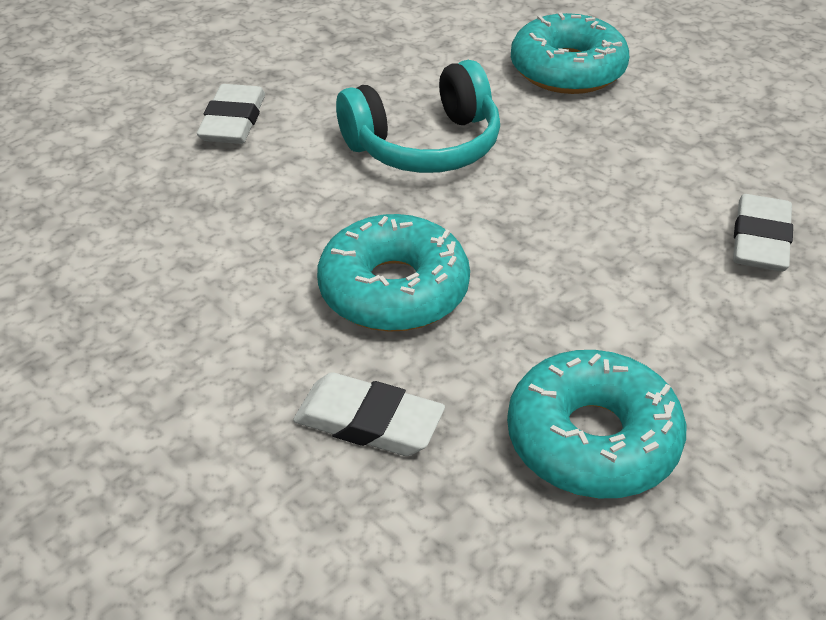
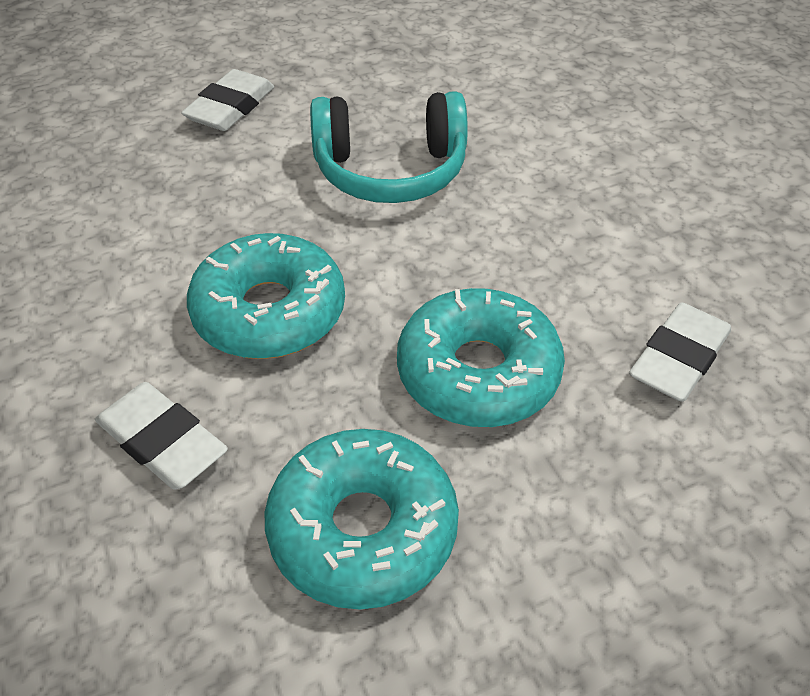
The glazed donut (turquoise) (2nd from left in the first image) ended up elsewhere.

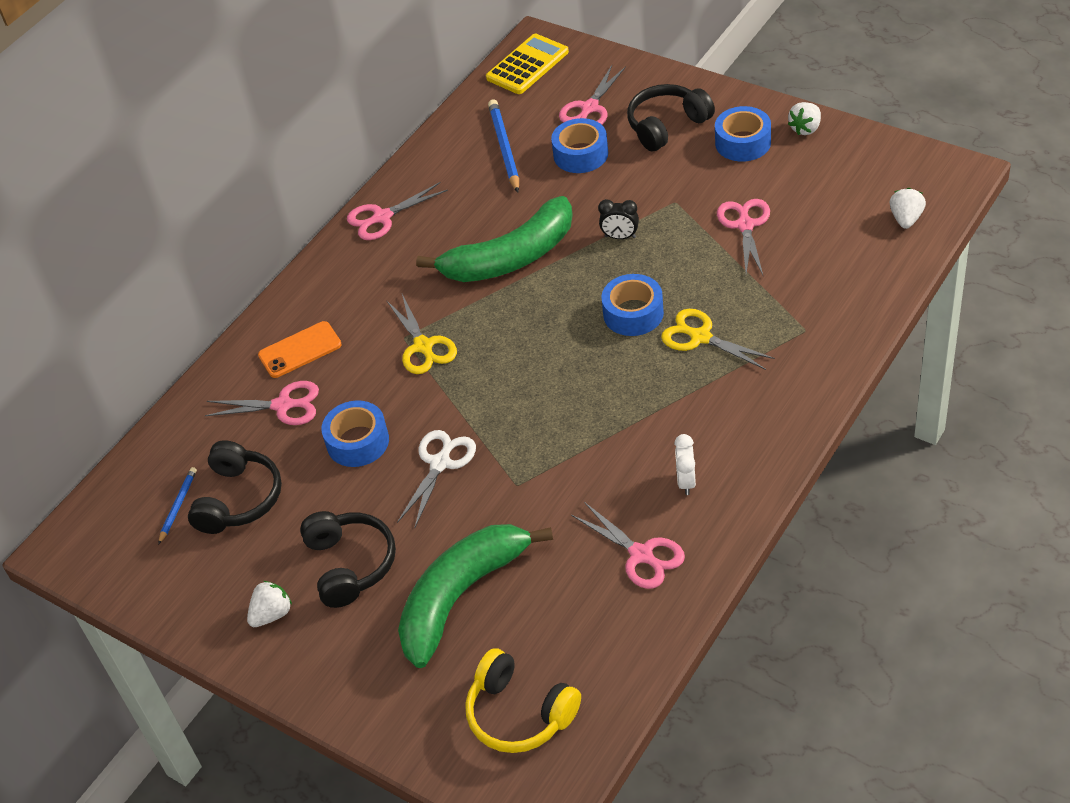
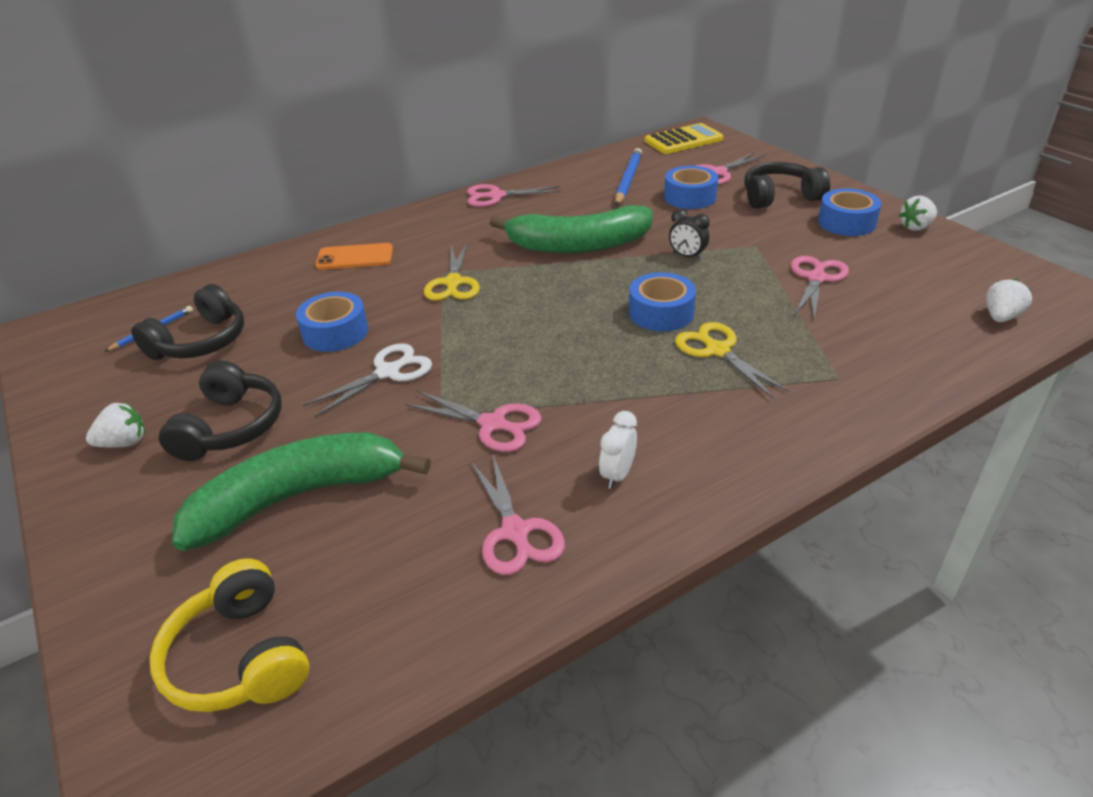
The scissors (rosy) (1st from left) ended up elsewhere.

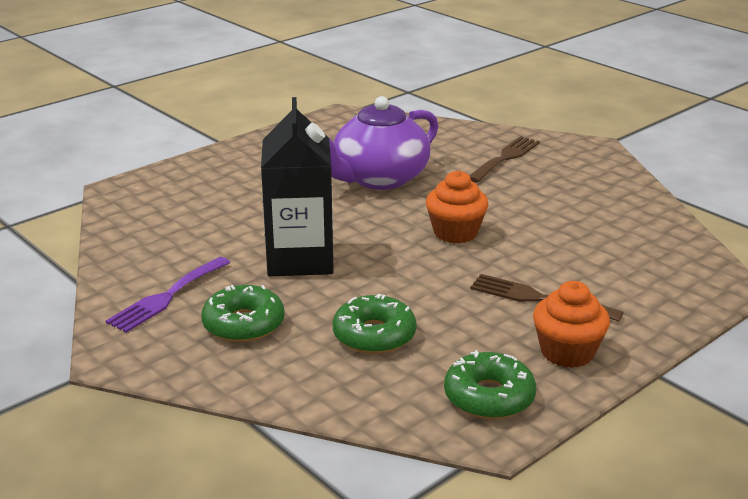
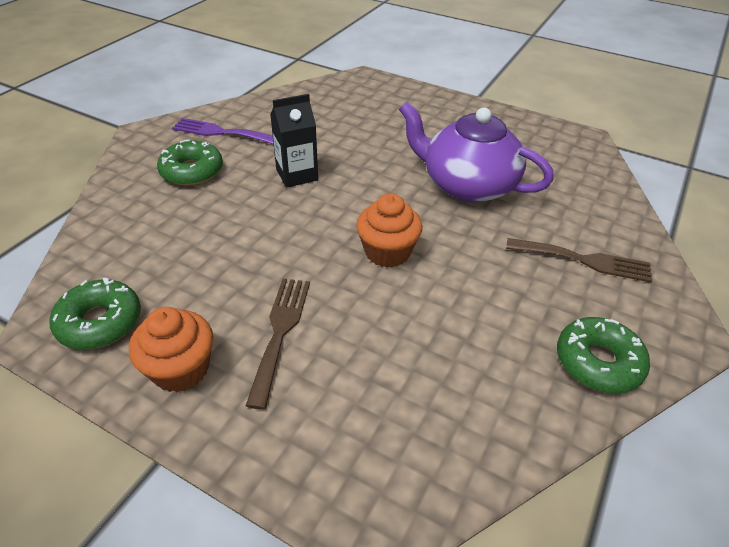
The size of the juice carton (black) changed by a factor of 0.62.
The glazed donut (leaf-green) (2nd from left in the first image) ended up elsewhere.

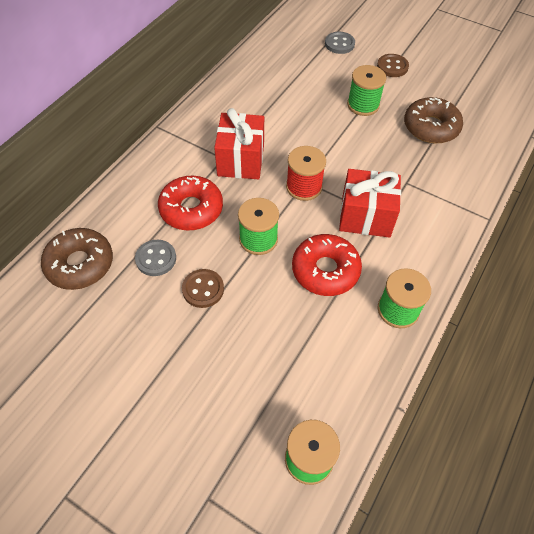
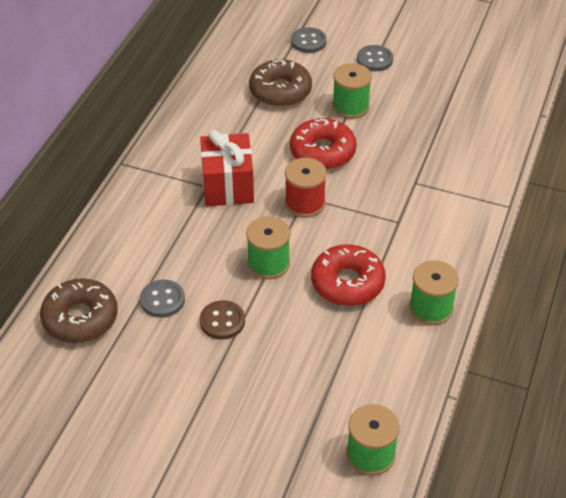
The glazed donut (red) (1st from left) ended up elsewhere.
The second view lost the wrapped gift (red) (2nd from left).
What was the sewing button (brown) (2nd from left) turned into the sewing button (ash-grey) (3rd from left).
The glazed donut (brown) (2nd from left) ended up elsewhere.

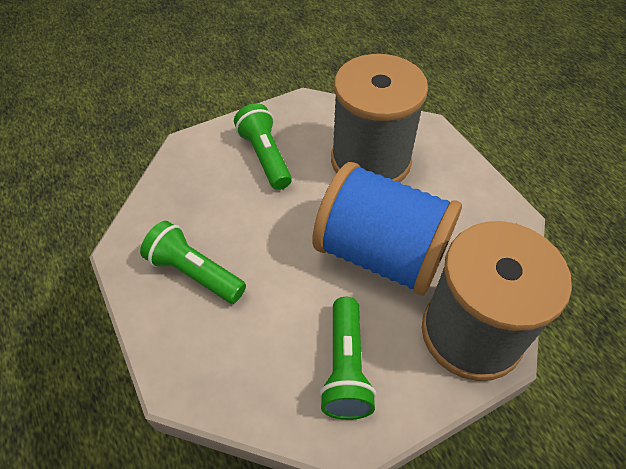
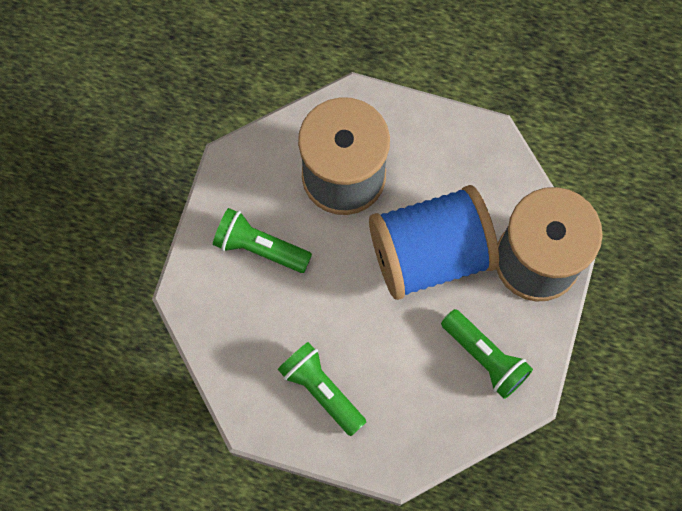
The torch (leaf-green) (1st from left in the first image) ended up facing another way, 60 degrees clockwise from before.

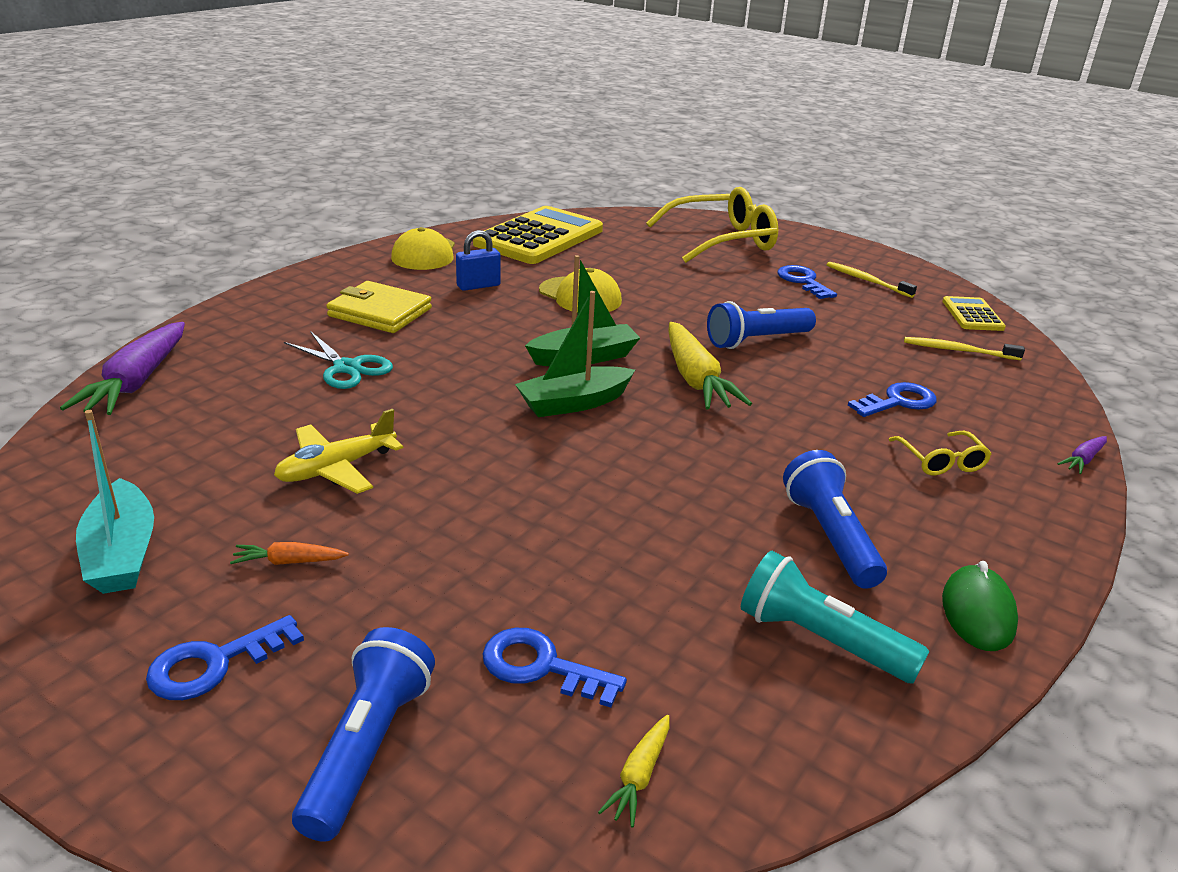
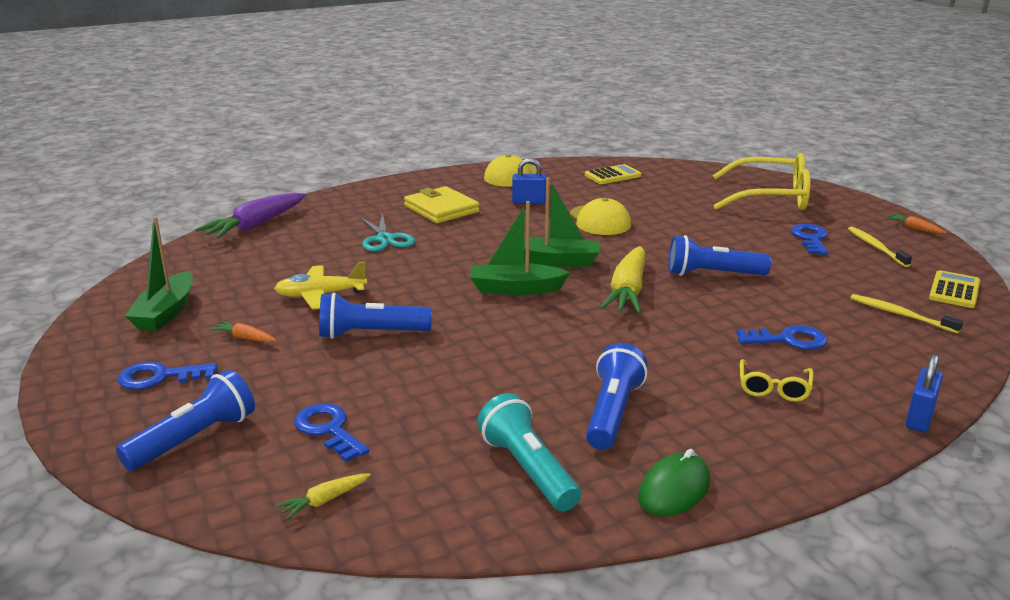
What was the toy boat (turquoise) turned into the toy boat (leaf-green) (1st from left).
The size of the pocket calculator (golden) (1st from left) changed by a factor of 0.49.
Where the toy carrot (royal purple) (2nd from left) stood, the small lock (cobalt) (2nd from left) came to stand.
The second view gained the torch (cobalt) (2nd from left).
The second view gained the toy carrot (orange) (2nd from left).

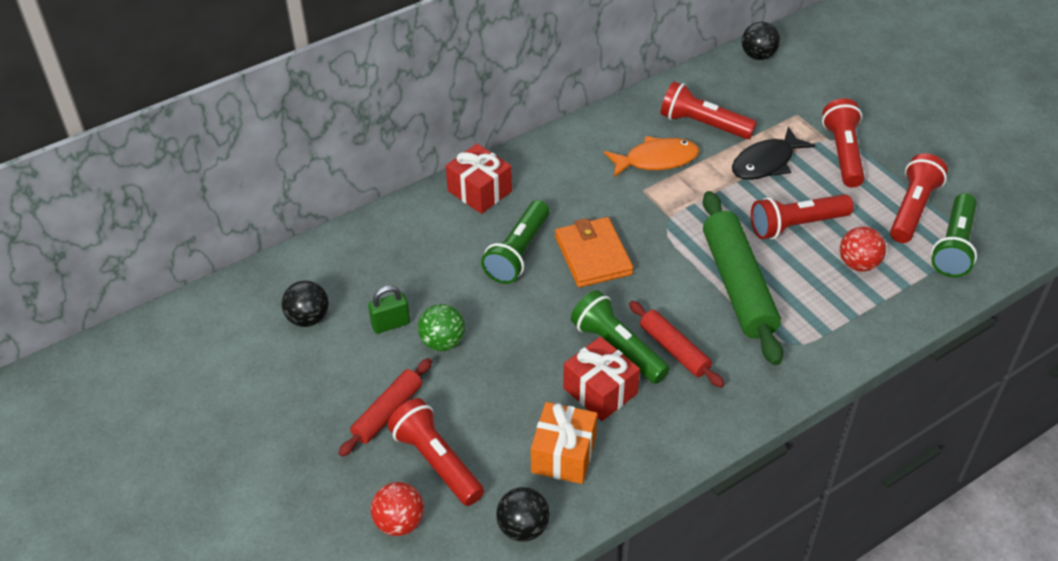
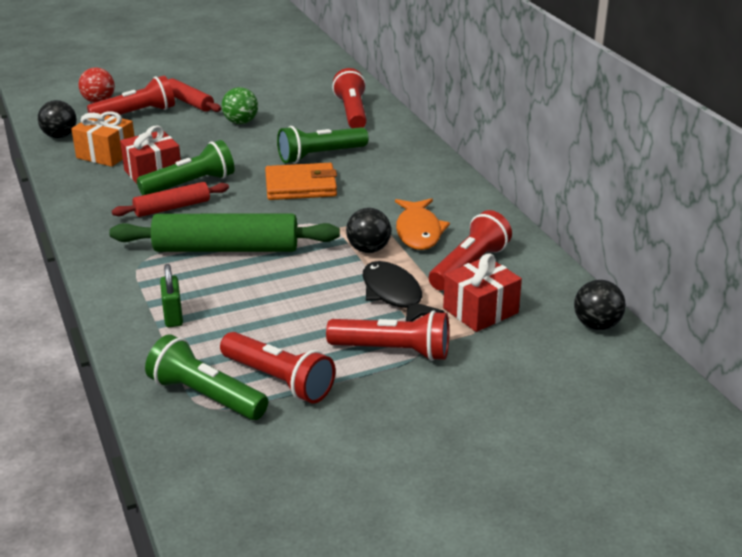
The play ball (black) (1st from left in the first image) ended up elsewhere.
The small lock (leaf-green) ended up elsewhere.
The wrapped gift (red) (1st from left in the first image) ended up elsewhere.
The torch (leaf-green) (1st from left in the first image) ended up facing another way, 60 degrees counterclockwise from before.
The torch (red) (3rd from left) ended up elsewhere.
The second view lost the play ball (red) (2nd from left).

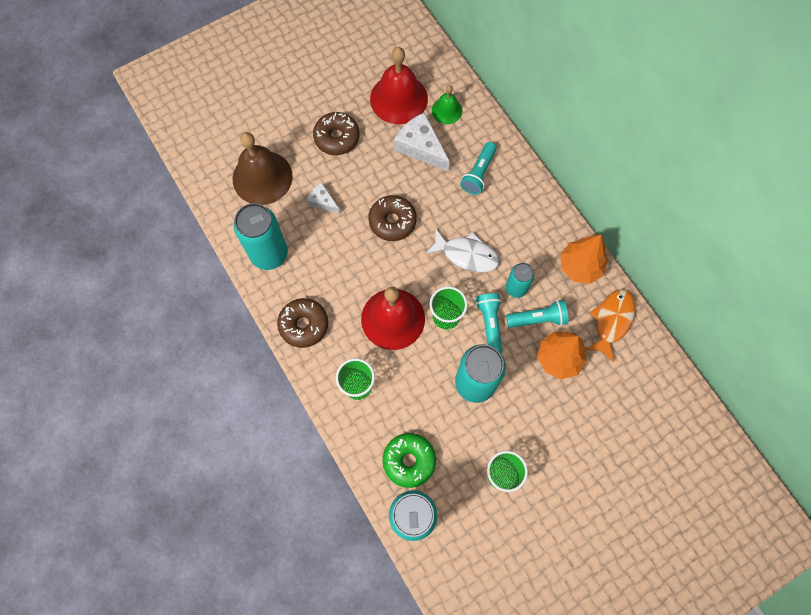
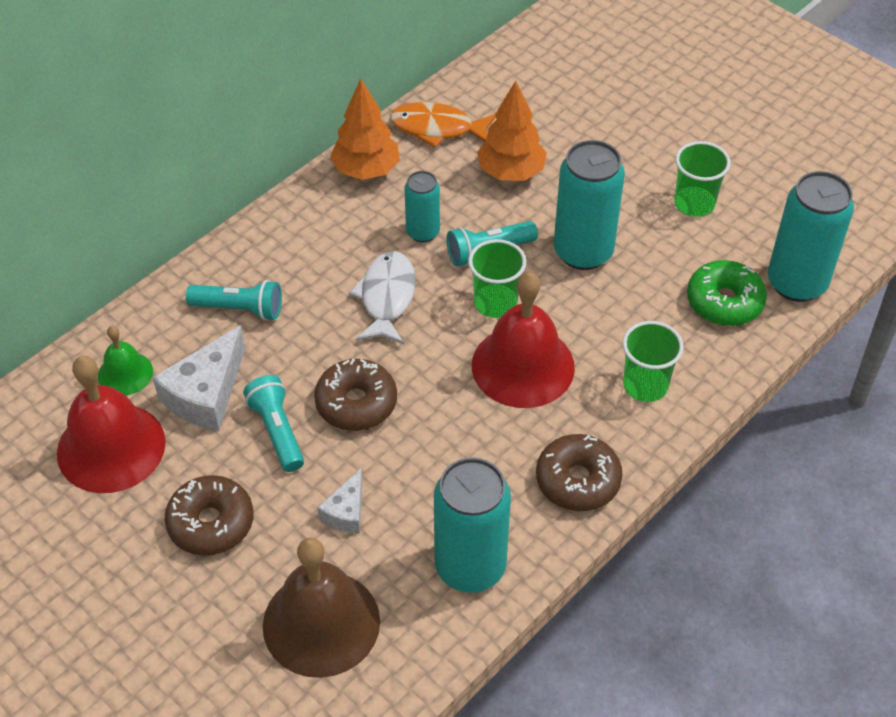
The torch (turquoise) (3rd from left in the first image) ended up elsewhere.

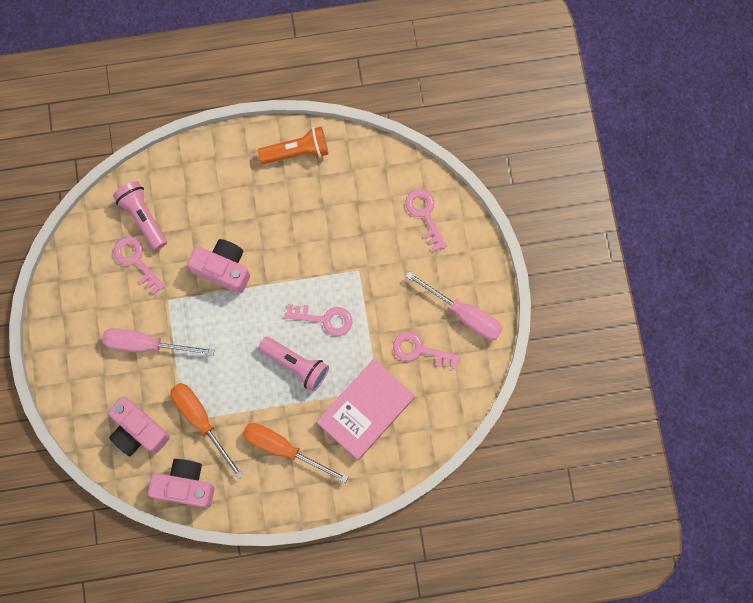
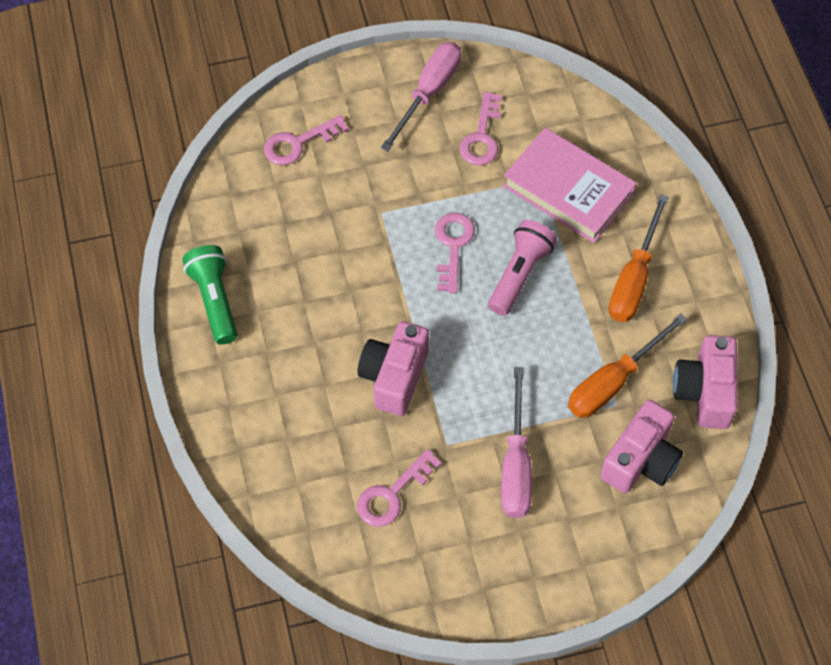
The second view lost the torch (rosy) (1st from left).
What was the torch (orange) turned into the torch (leaf-green).

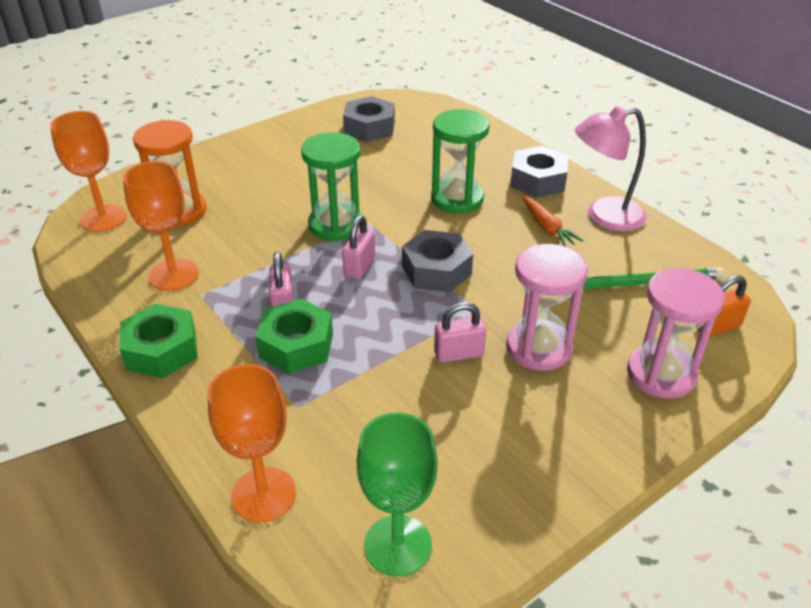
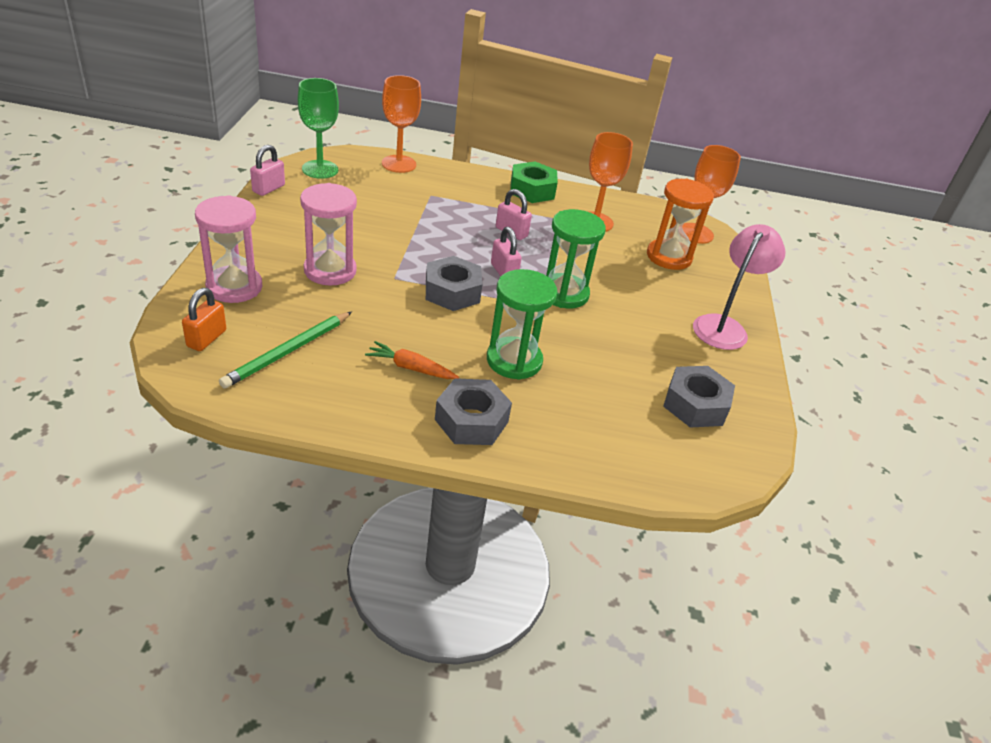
The second view lost the nut (leaf-green) (2nd from left).
The small lock (rosy) (3rd from left in the first image) ended up elsewhere.
The desk lamp (rosy) ended up elsewhere.

